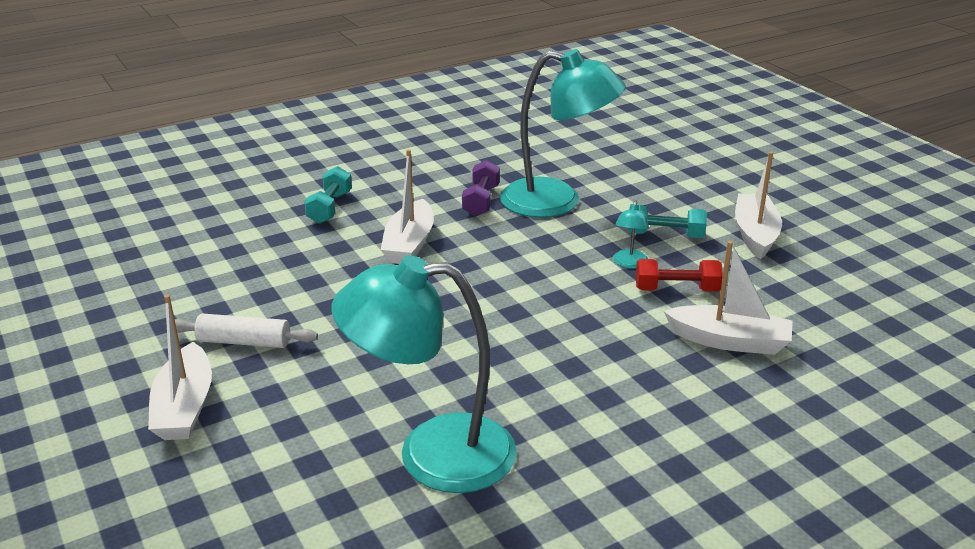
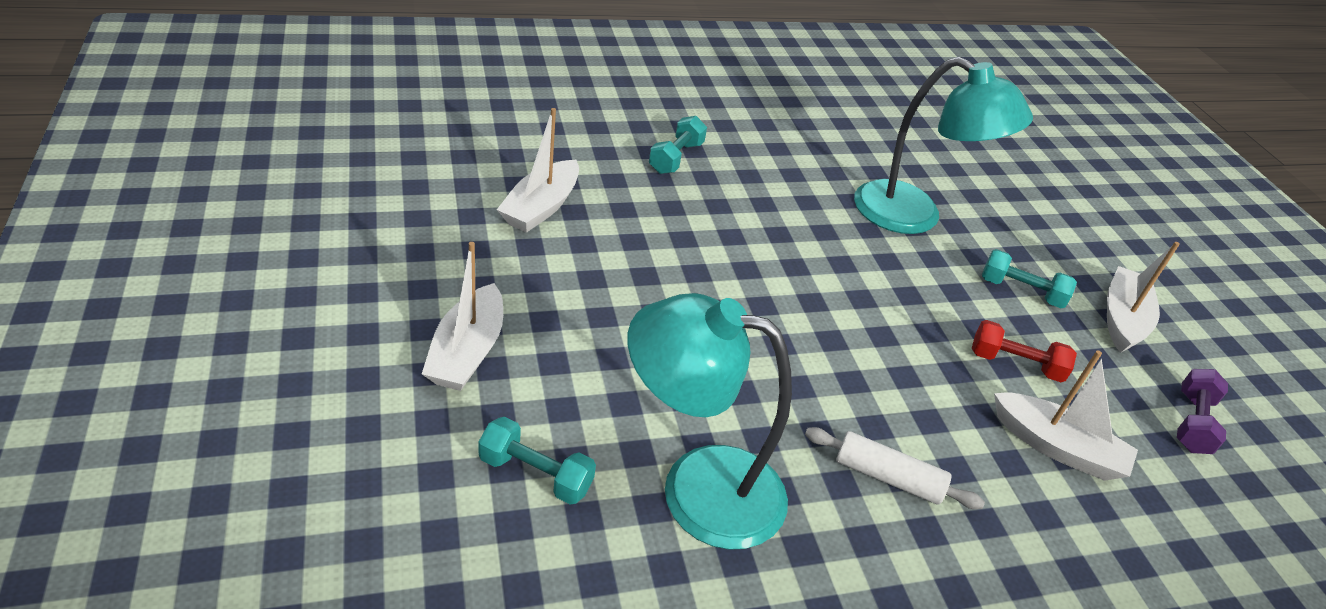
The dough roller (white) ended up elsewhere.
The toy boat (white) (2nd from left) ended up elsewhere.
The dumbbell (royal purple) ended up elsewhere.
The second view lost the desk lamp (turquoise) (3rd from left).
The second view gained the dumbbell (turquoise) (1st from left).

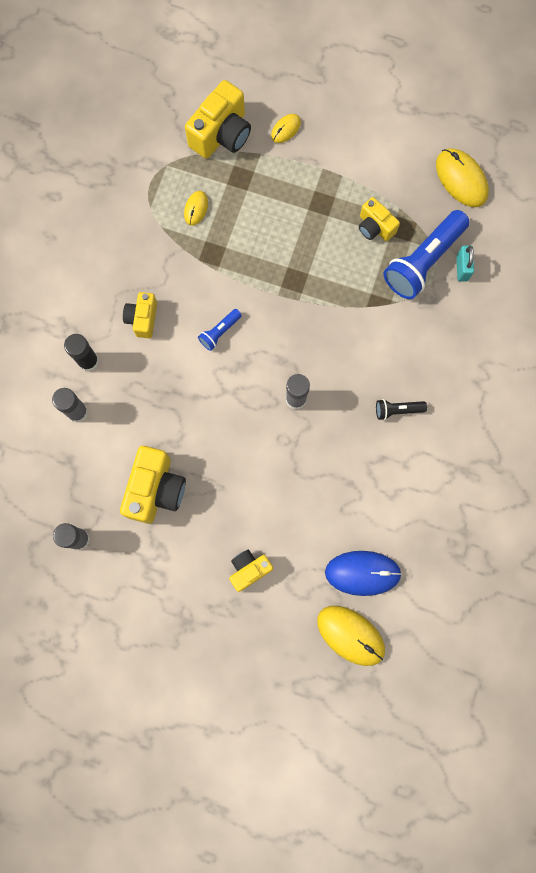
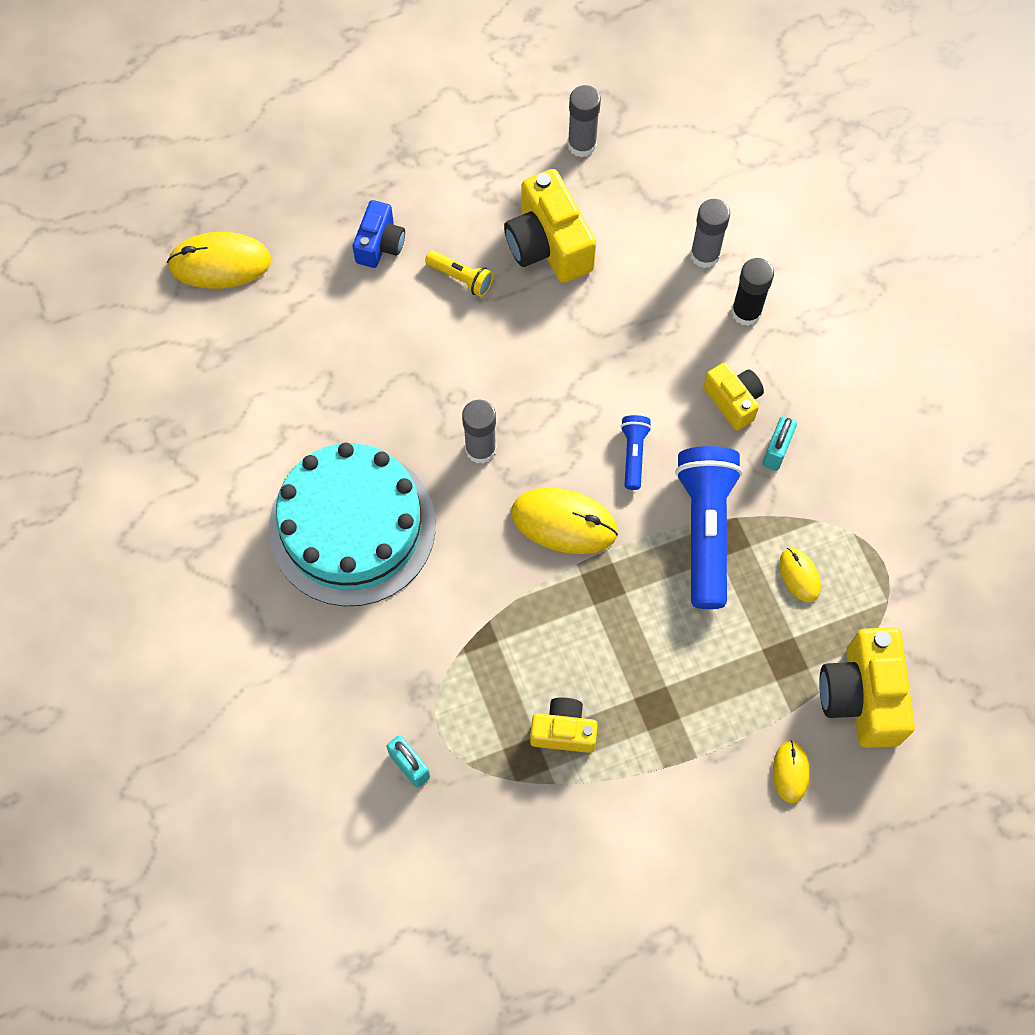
What was the camera (golden) (4th from left) turned into the camera (cobalt).
The second view lost the mouse (cobalt).
Where the torch (black) stood, the gateau (turquoise) came to stand.
The torch (cobalt) (2nd from left) ended up elsewhere.
The mouse (golden) (4th from left in the first image) ended up elsewhere.
The second view gained the torch (golden).
The second view gained the small lock (turquoise) (2nd from left).

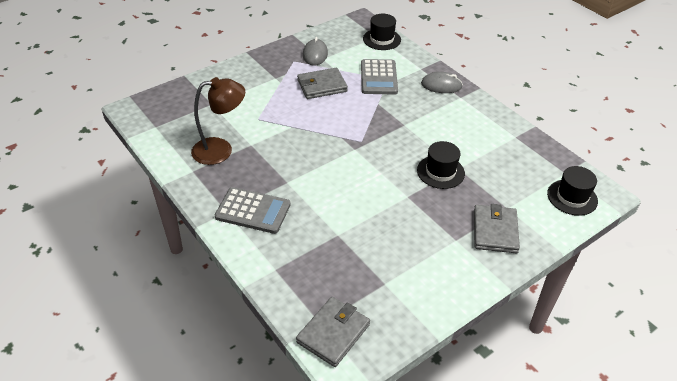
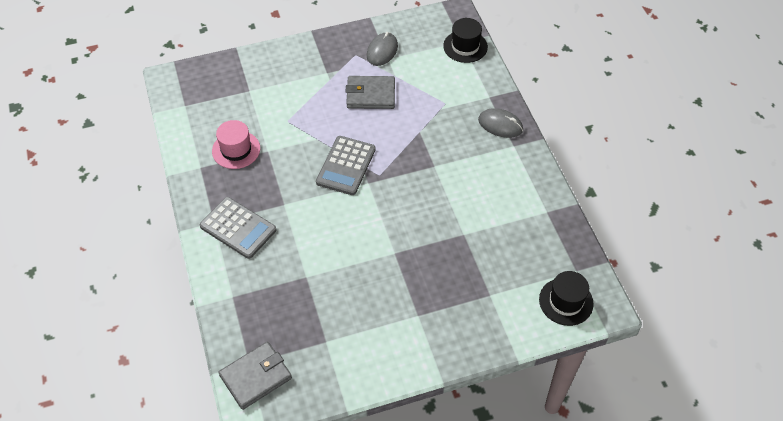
Where the desk lamp (brown) stood, the tall hat (rosy) came to stand.
The pocket calculator (ash-grey) (2nd from left) ended up elsewhere.
The second view lost the tall hat (black) (2nd from left).
The second view lost the wallet (ash-grey) (3rd from left).

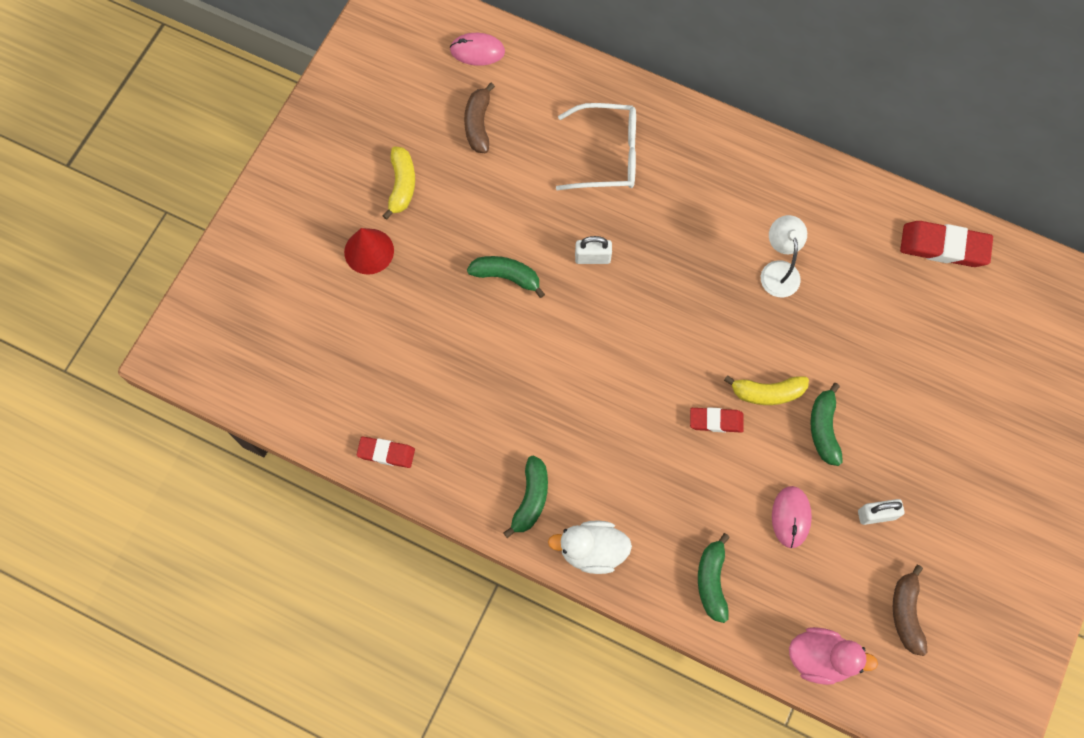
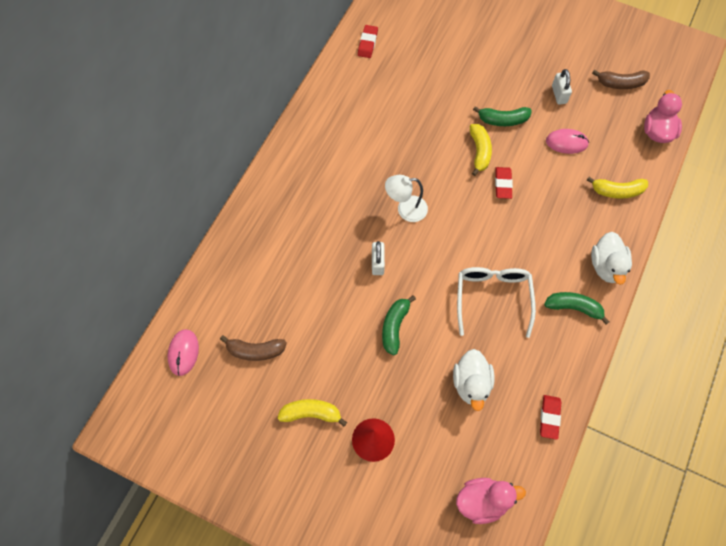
The spectacles (white) ended up elsewhere.
What was the banana fruit (leaf-green) (3rd from left) turned into the banana fruit (golden) (3rd from left).
The desk lamp (white) ended up elsewhere.
The size of the pencil eraser (red) (3rd from left in the first image) changed by a factor of 0.61.
The second view gained the duck (white) (1st from left).
The second view gained the duck (rosy) (1st from left).

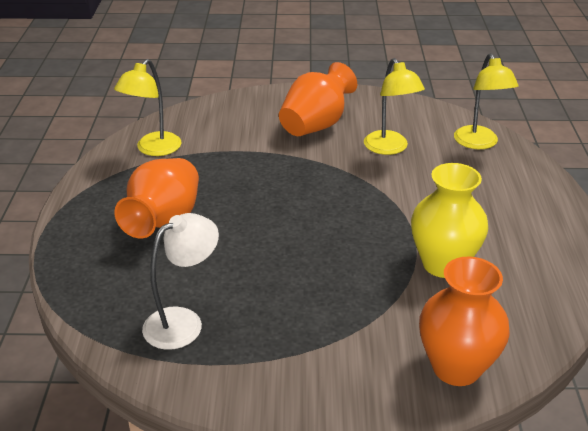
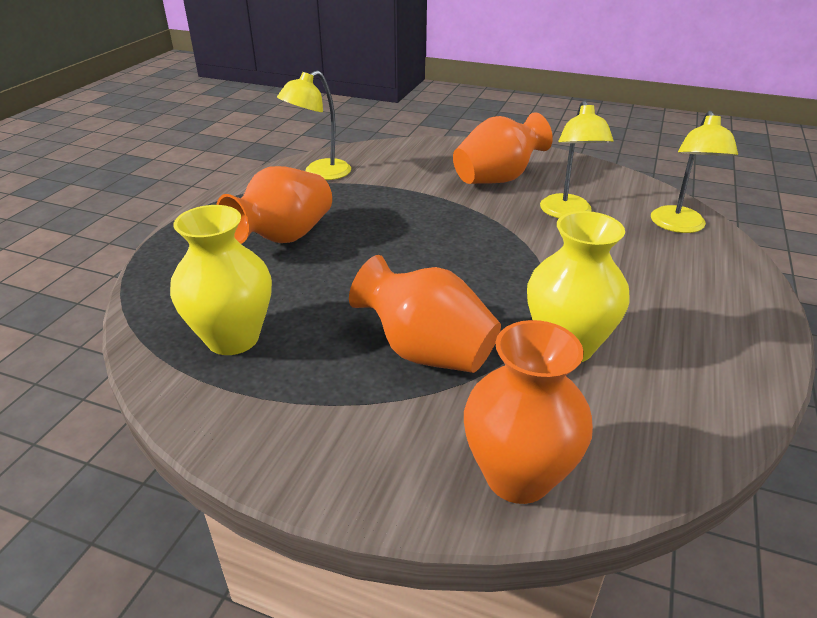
Where the desk lamp (white) stood, the tall vase (golden) (1st from left) came to stand.
The second view gained the tall vase (orange) (2nd from left).

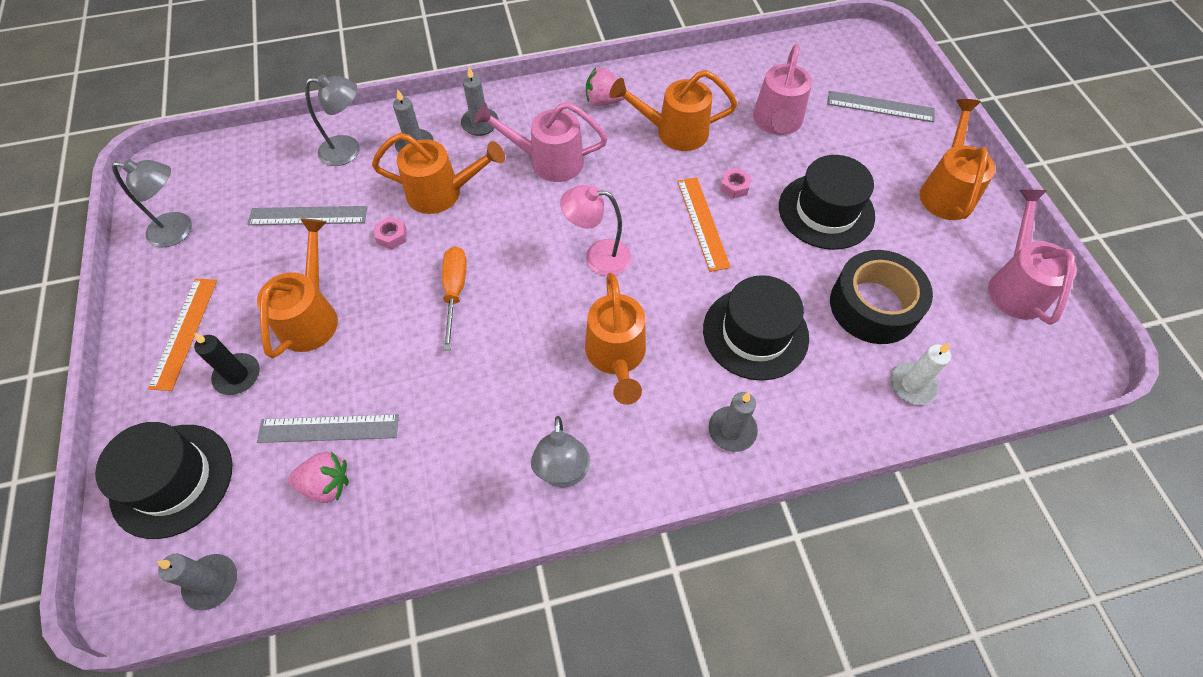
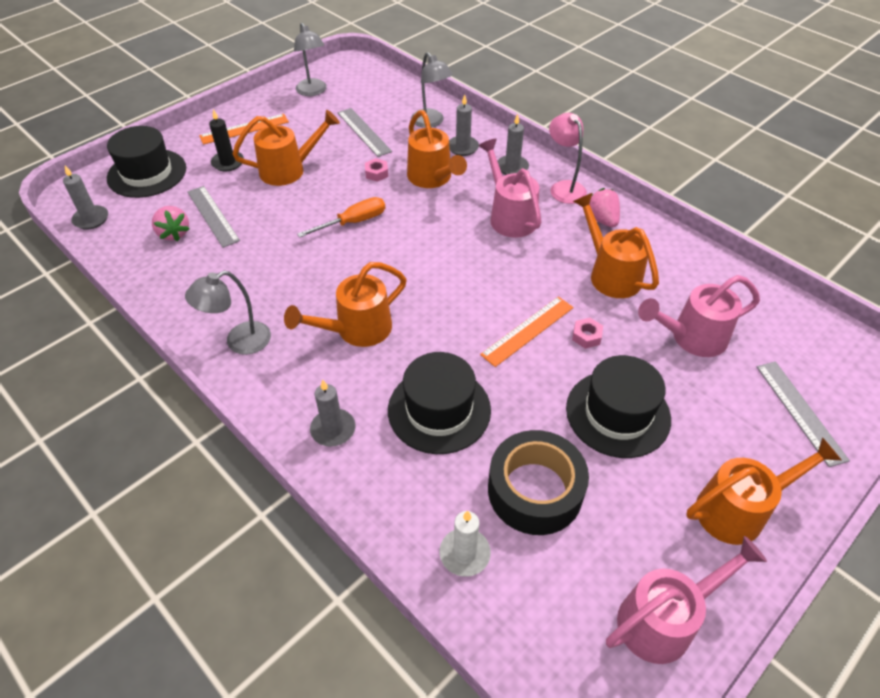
The desk lamp (rosy) ended up elsewhere.

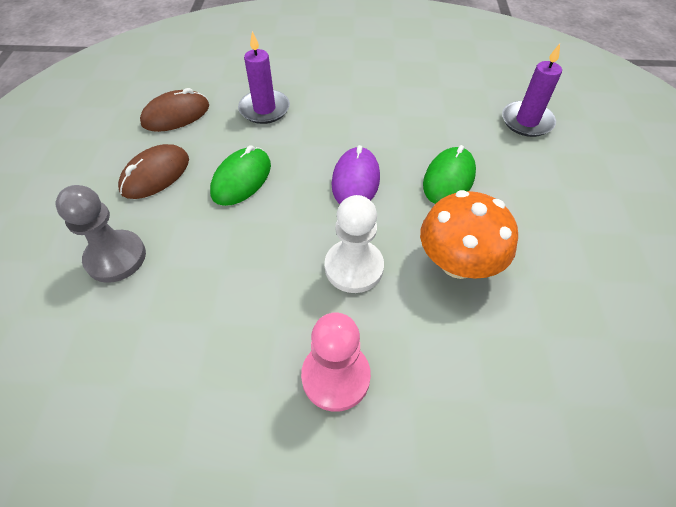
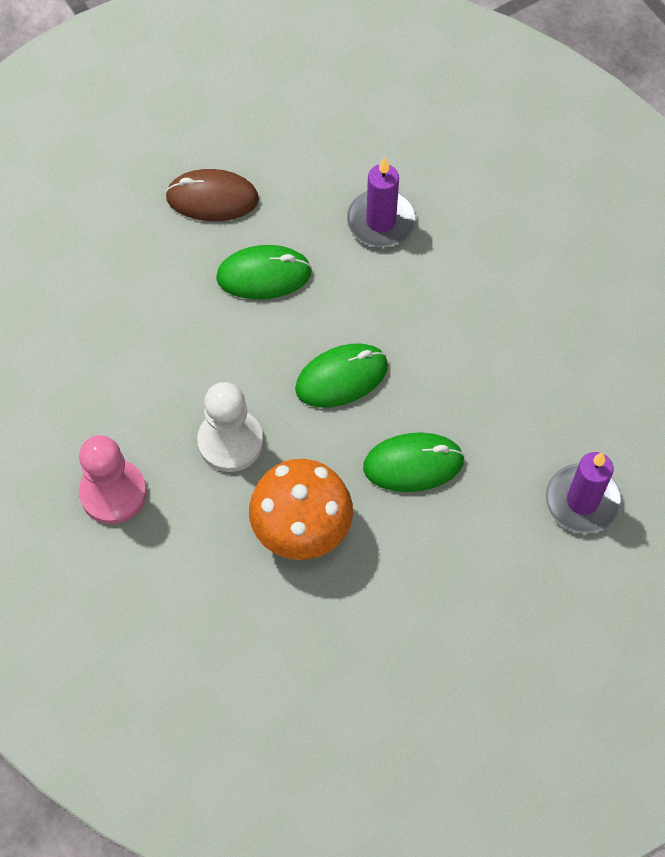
The second view lost the pawn (ash-grey).
The second view lost the mouse (brown) (2nd from left).
What was the mouse (royal purple) turned into the mouse (leaf-green) (2nd from left).

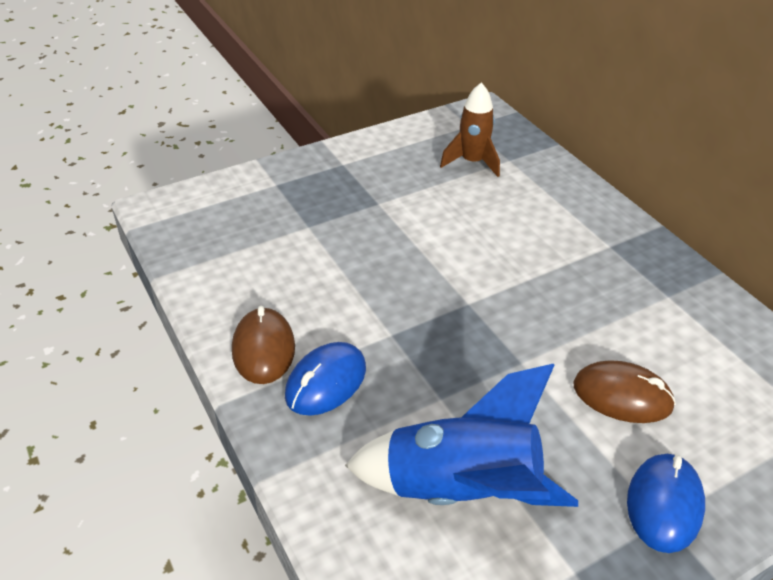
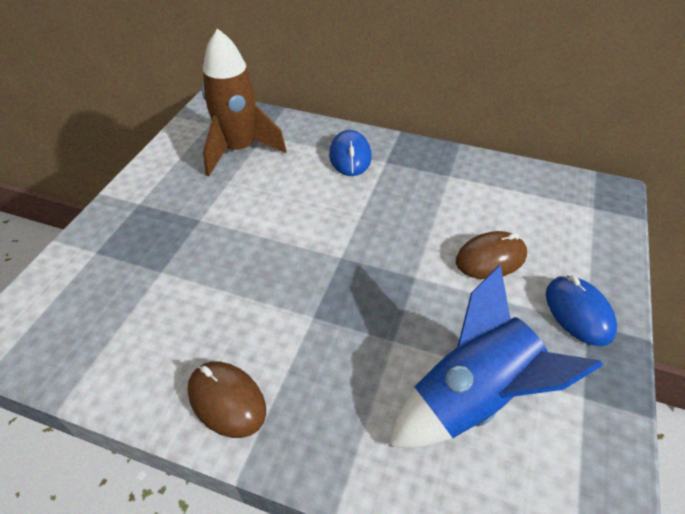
The mouse (cobalt) (1st from left) ended up elsewhere.
The size of the toy rocket (brown) changed by a factor of 1.61.

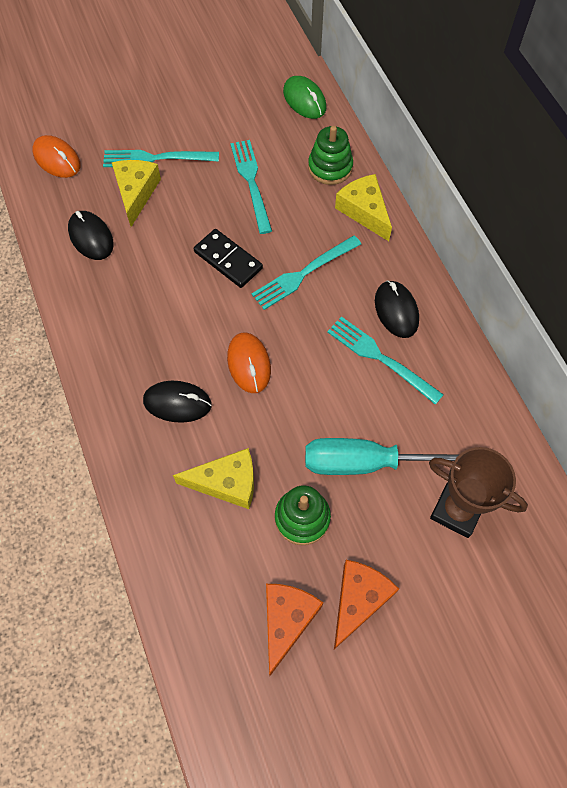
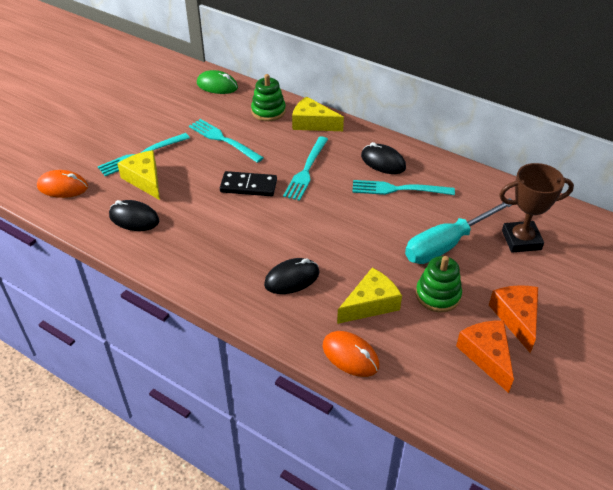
The mouse (orange) (2nd from left) ended up elsewhere.

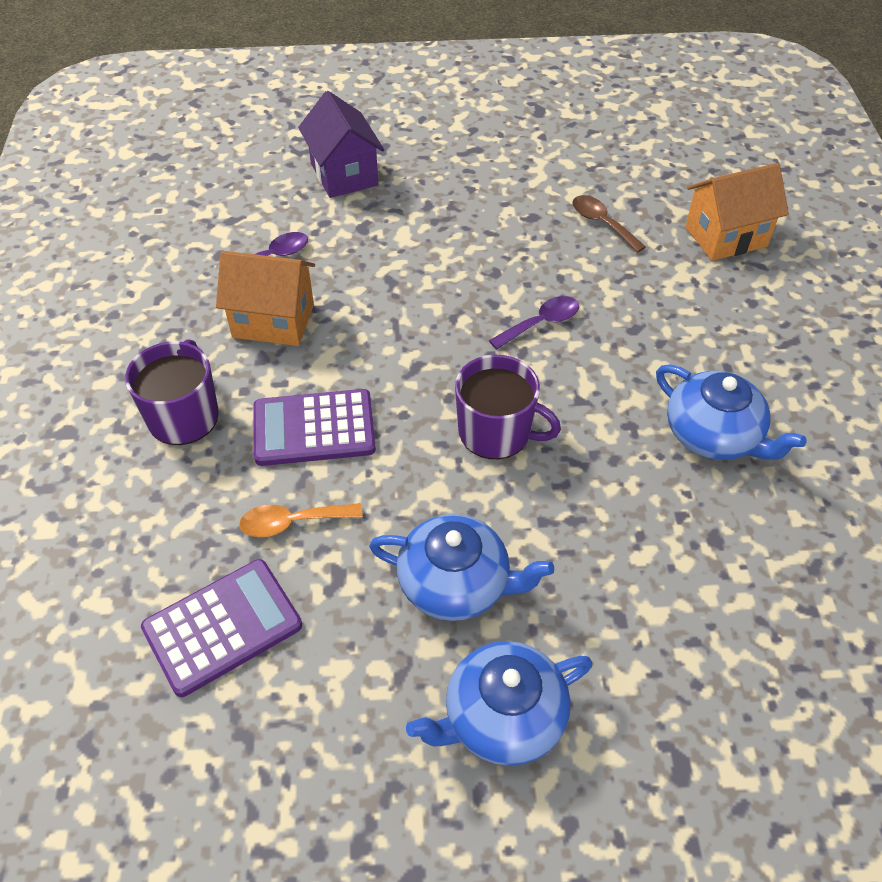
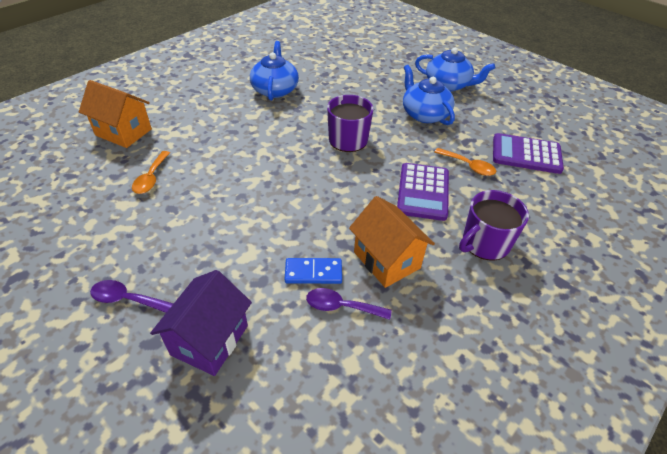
The pocket calculator (royal purple) (2nd from left in the first image) ended up facing another way, 60 degrees clockwise from before.
The teaspoon (royal purple) (2nd from left in the first image) ended up elsewhere.
What was the teaspoon (brown) turned into the teaspoon (orange) (1st from left).
The second view gained the domino piece (cobalt).

